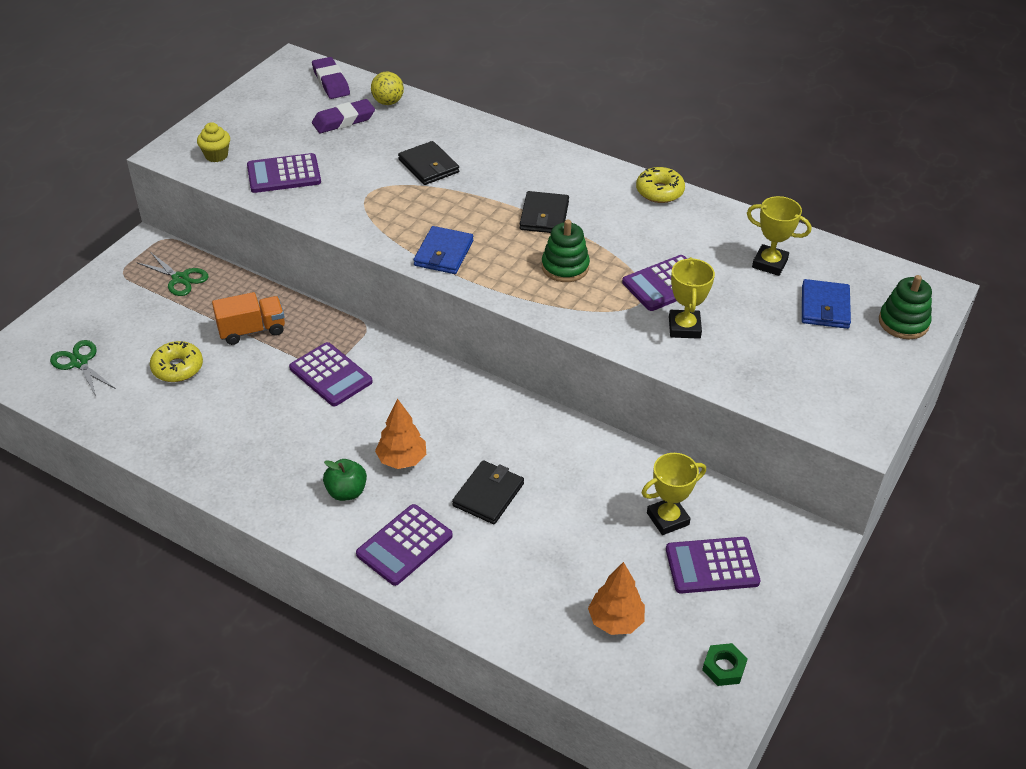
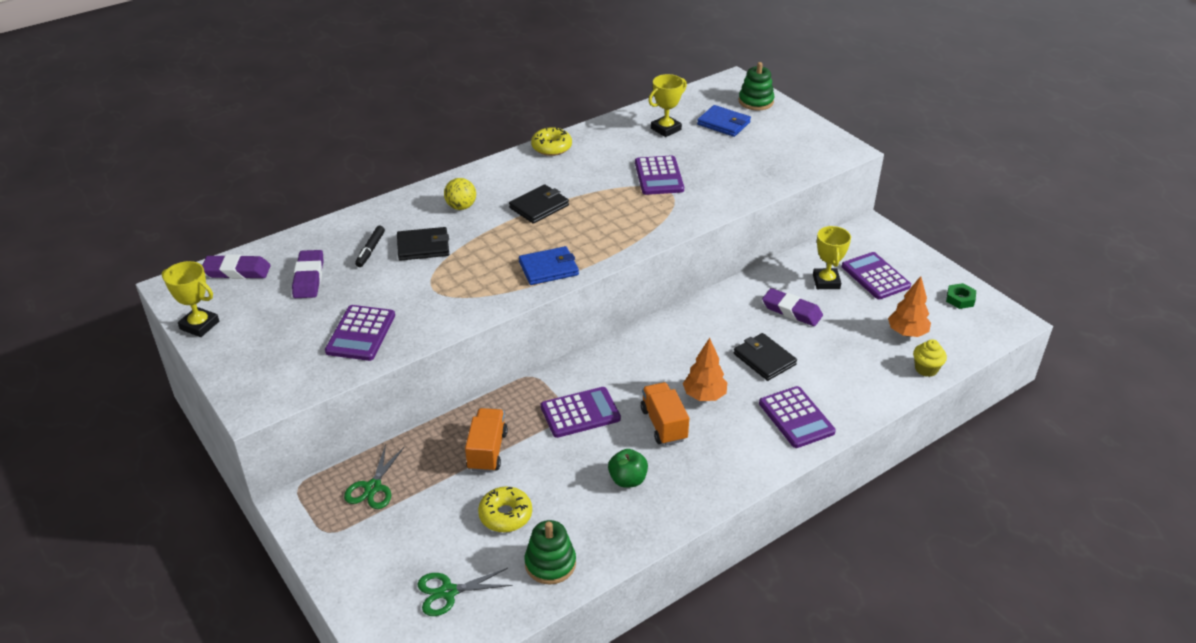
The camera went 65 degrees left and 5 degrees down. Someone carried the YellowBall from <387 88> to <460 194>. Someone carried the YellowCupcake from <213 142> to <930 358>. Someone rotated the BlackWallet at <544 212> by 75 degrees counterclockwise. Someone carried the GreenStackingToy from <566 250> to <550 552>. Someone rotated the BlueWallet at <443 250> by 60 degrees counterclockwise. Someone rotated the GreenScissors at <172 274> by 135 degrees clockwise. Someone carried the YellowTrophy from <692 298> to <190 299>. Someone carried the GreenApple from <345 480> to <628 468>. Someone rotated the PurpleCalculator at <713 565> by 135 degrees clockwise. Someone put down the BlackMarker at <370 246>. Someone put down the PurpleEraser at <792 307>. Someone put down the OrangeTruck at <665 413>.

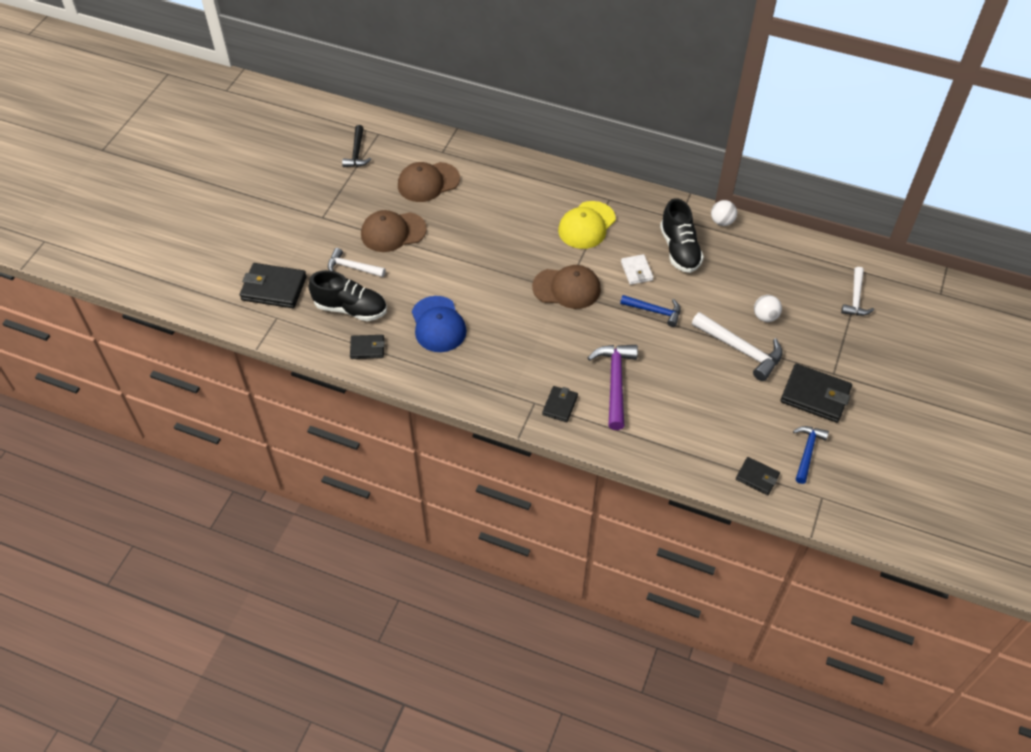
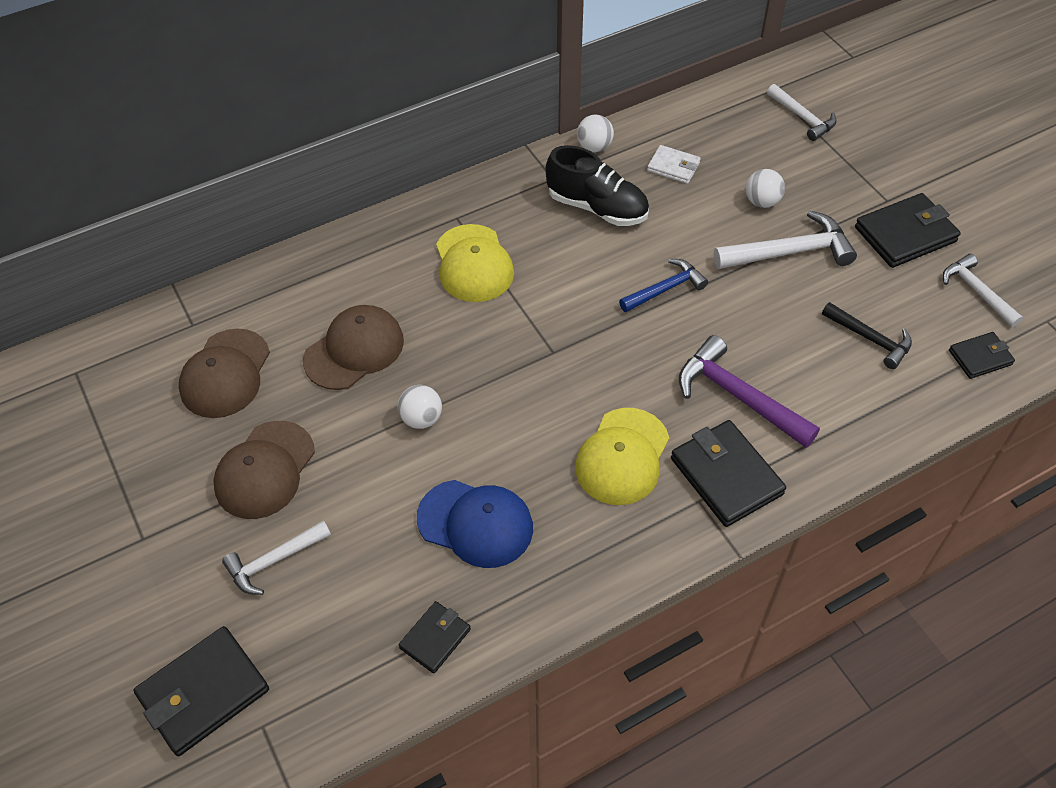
The camera went 50 degrees left and 0 degrees up. Someone carried the BlackHammer from <356 146> to <867 335>. Someone carried the WhiteWallet from <637 269> to <674 164>. Someone carried the BrownCap from <566 287> to <353 347>. Someone took away the BlackShoe at <348 295>. Someone scaled the BlackWallet at <560 404> by 1.74. Someone repainted the BlueHammer at <811 455>, which became the WhiteHammer at <983 290>. Someone put down the WhiteBall at <420 407>. Someone put down the YellowCap at <622 456>.

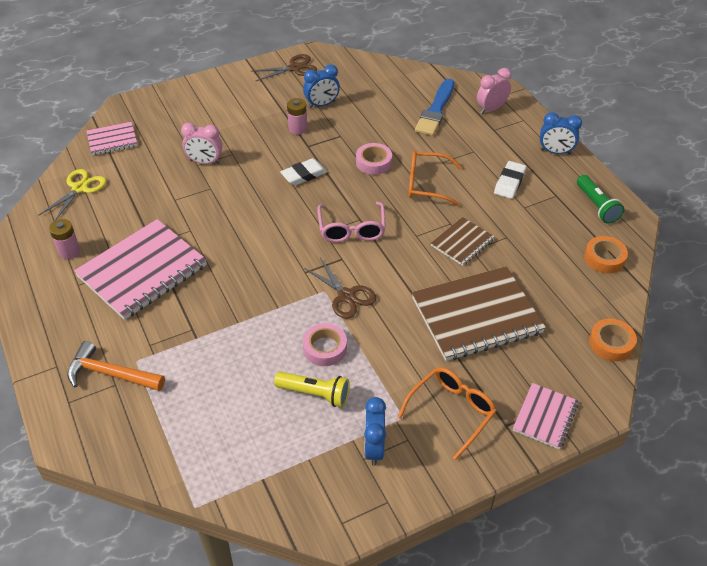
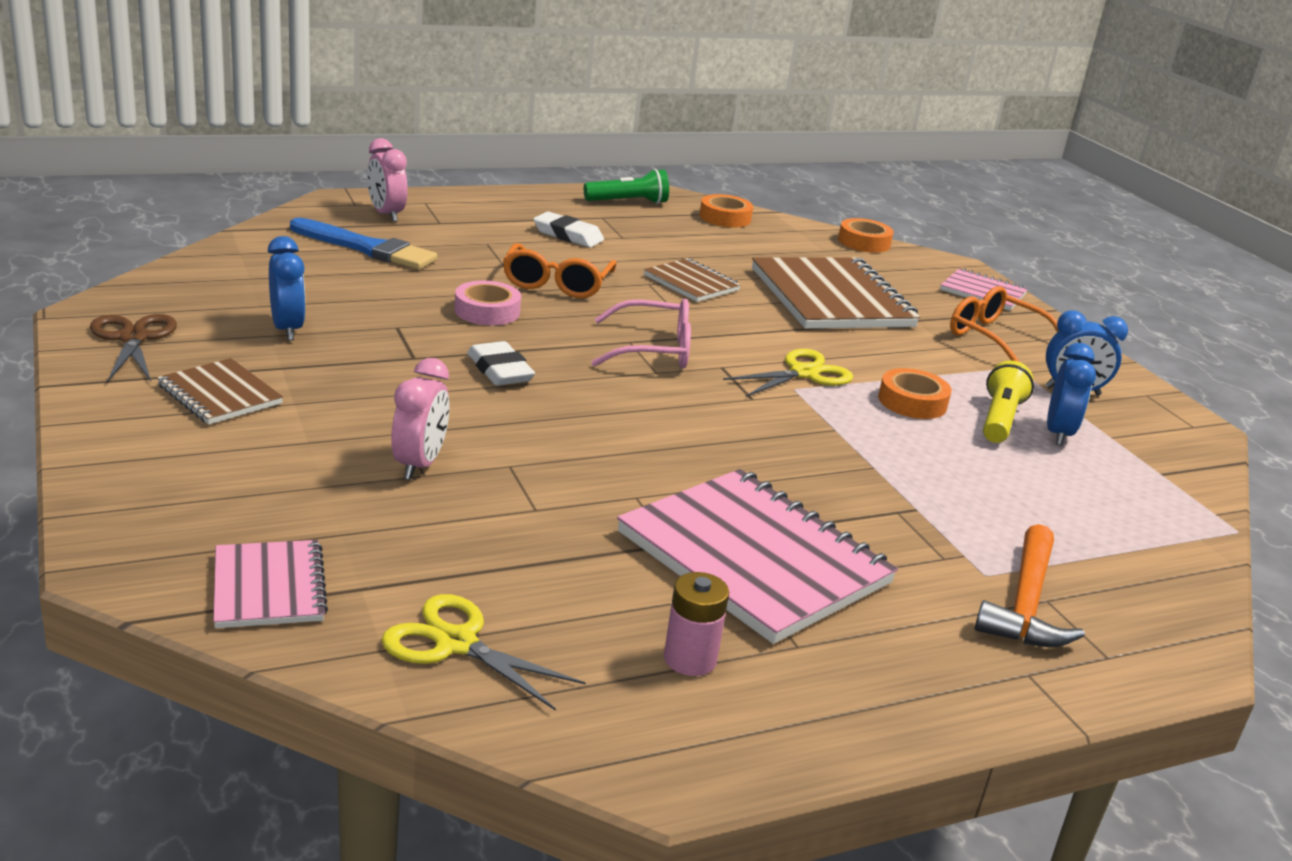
The camera went 90 degrees left and 20 degrees down. Someone took away the PinkBattery at <297 116>. Someone carried the BlueClock from <561 133> to <1071 394>. Someone repainted the BrownScissors at <340 288>, which became the YellowScissors at <788 373>. Someone repainted the PinkTape at <325 344>, which became the OrangeTape at <915 393>. Someone put down the BrownNotebook at <220 391>.

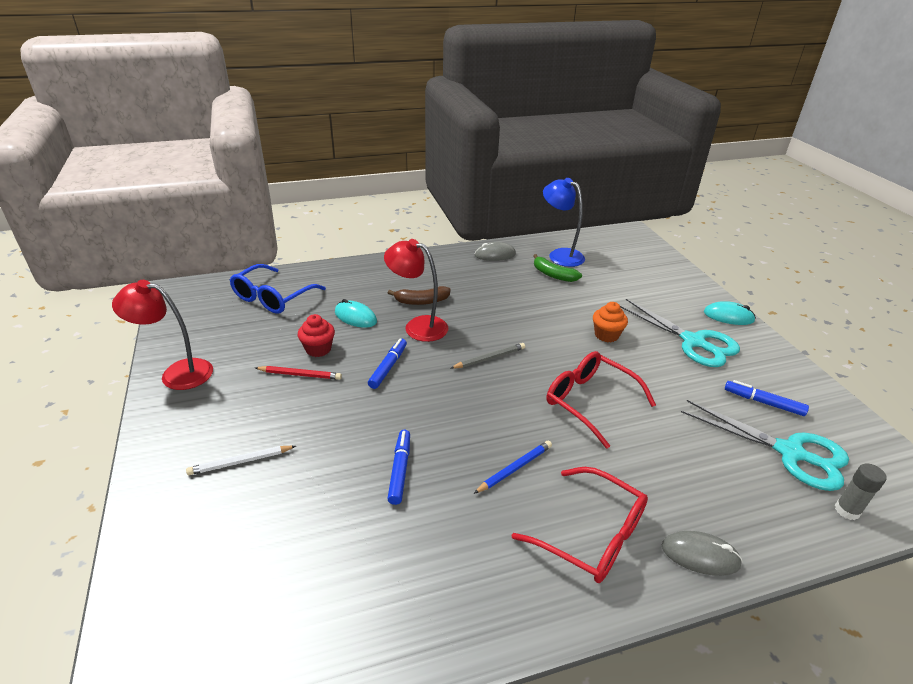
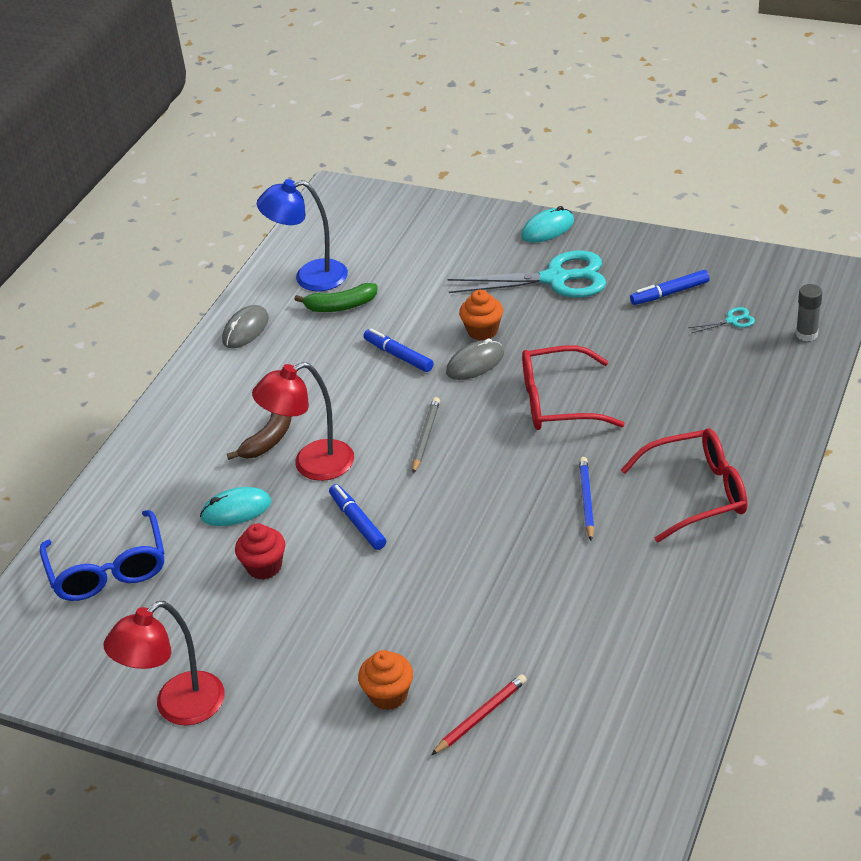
The camera went 45 degrees left and 5 degrees up. Someone carried the RedPencil from <299 373> to <479 714>. Someone scaled the TurquoiseScissors at <765 445> by 0.41. Someone carried the BlueMarker from <398 467> to <398 350>. Someone swapped the WhitePencil at <241 460> for the OrangeCupcake at <385 680>. Someone carried the GreyMouse from <702 553> to <475 359>.

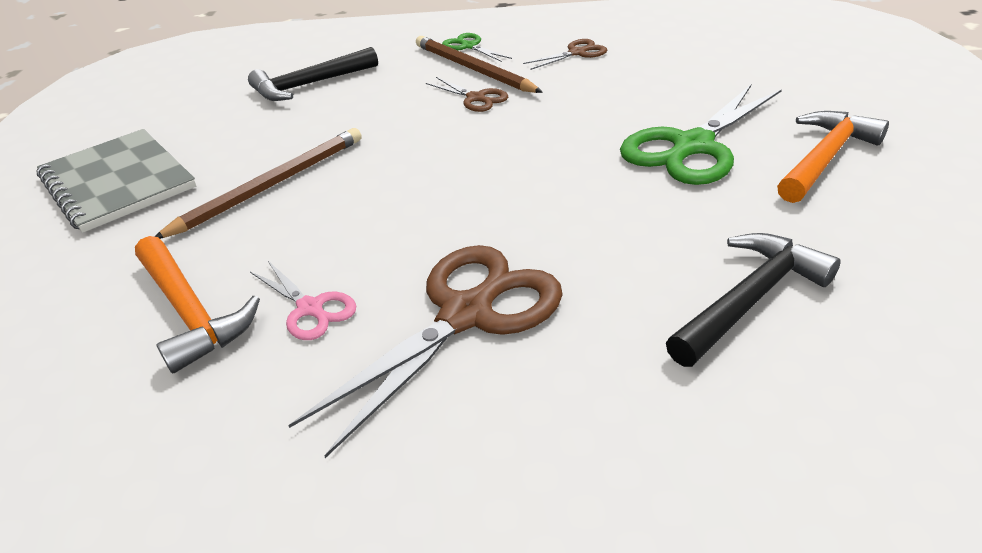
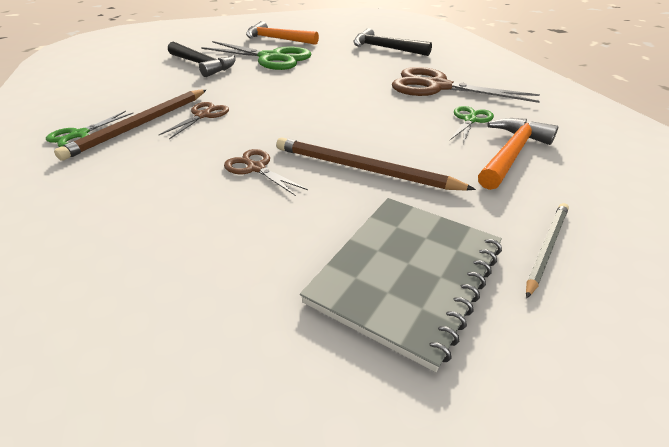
The camera went 110 degrees left and 0 degrees up. Someone carried the BrownScissors from <565 54> to <266 172>. Someone carried the BlackHammer from <313 74> to <202 59>. Someone repainted the PinkScissors at <303 300>, which became the GreenScissors at <472 125>. Someone put down the GreyPencil at <547 250>.

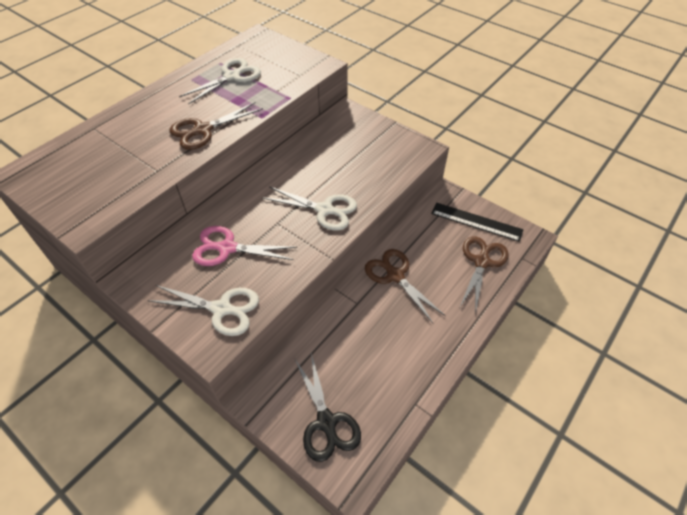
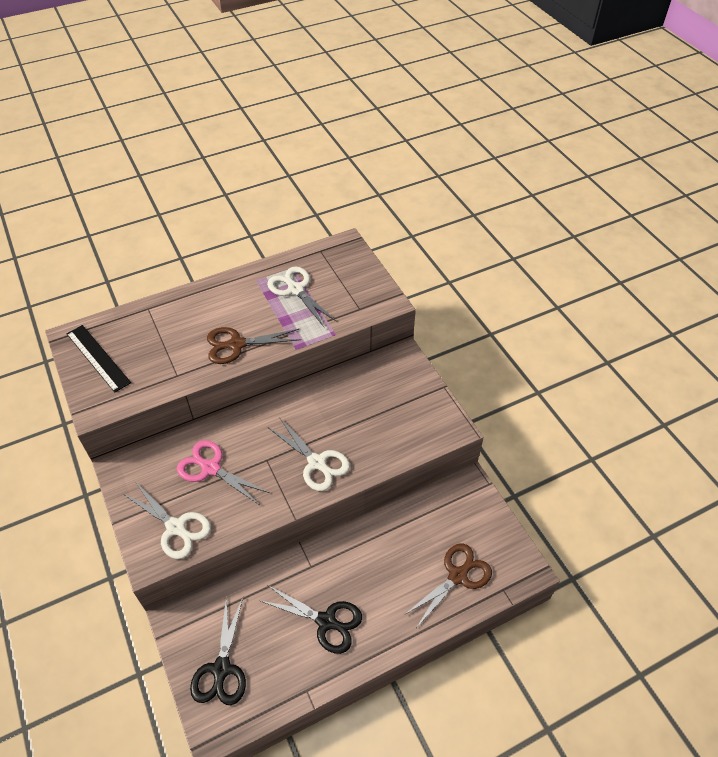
The camera went 25 degrees right and 0 degrees up. Someone rotated the WhiteScissors at <220 81> by 105 degrees counterclockwise. Someone carried the BlackRuler from <477 222> to <99 359>. Someone took away the BrownScissors at <405 286>. Someone put down the BlackScissors at <311 619>.

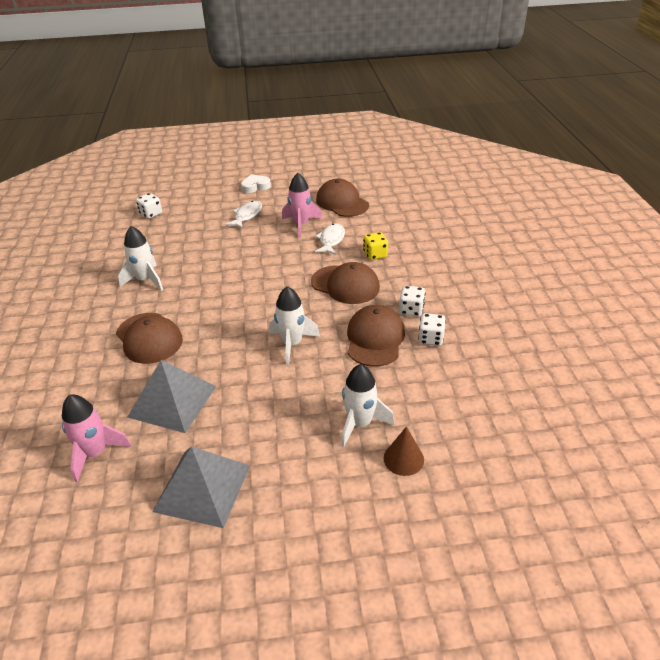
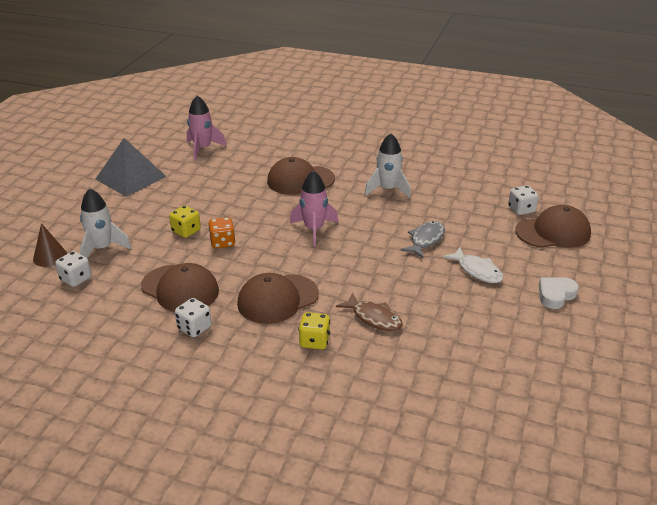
The camera went 115 degrees right and 5 degrees down. Someone carried the PinkRocket from <302 205> to <314 208>. Someone rotated the WhiteHeart at <256 183> by 135 degrees counterclockwise. Someone carried the BrownCap from <342 198> to <553 226>. Someone repainted the WhiteFish at <330 239>, which became the BrownFish at <369 312>. Someone swapped the WhiteRocket at <294 325> for the OrangeDice at <222 233>. Someone carried the WhiteDice from <432 329> to <73 269>. Someone took away the GreyPyramid at <171 396>. Someone put down the YellowDice at <185 221>. Someone put down the GreyFish at <423 239>.

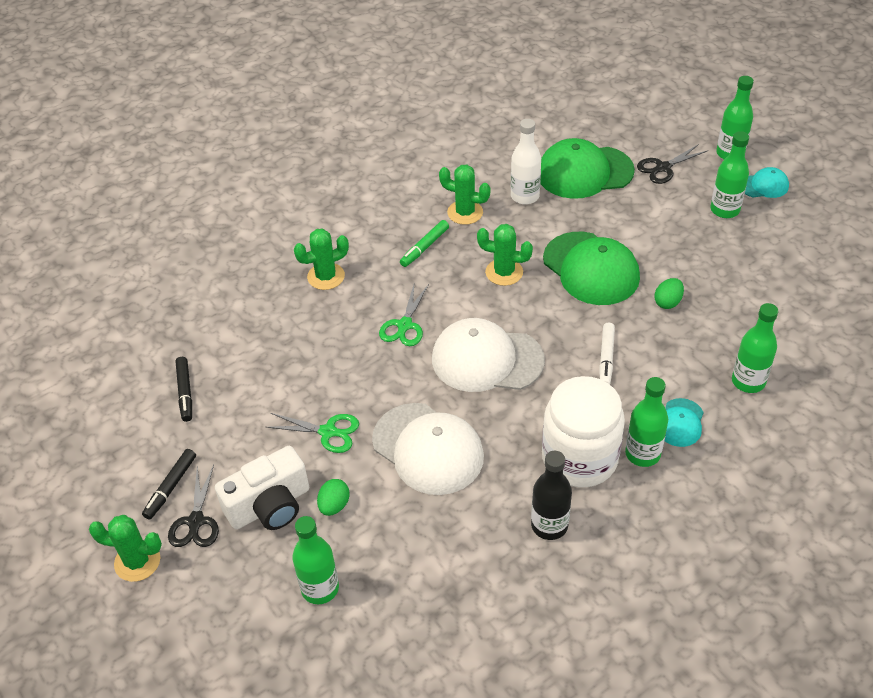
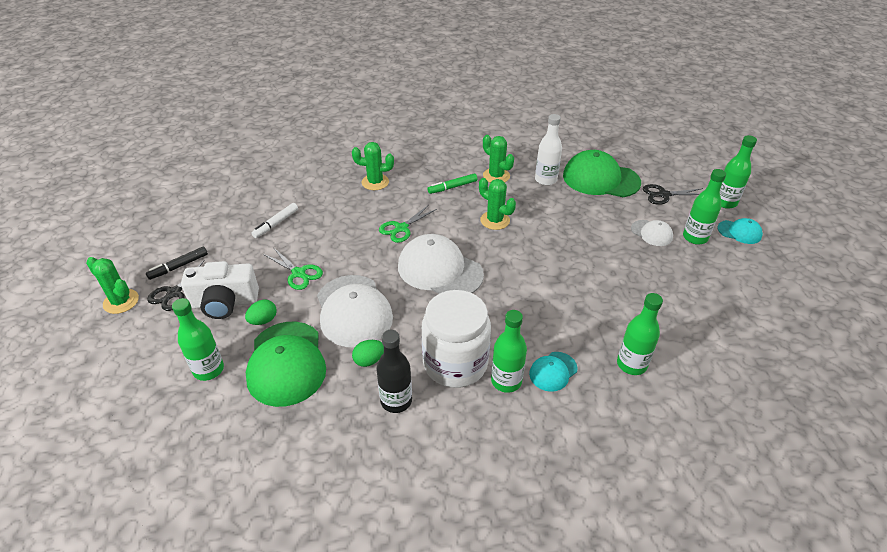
The camera went 25 degrees right and 5 degrees down. Someone carried the GreenCap from <591 268> to <286 364>. Someone carried the GreenEgg from <669 293> to <368 353>. Someone carried the WhiteMarker from <607 353> to <274 220>. Someone took away the BlackMarker at <184 389>. Someone put down the WhiteCap at <652 233>.

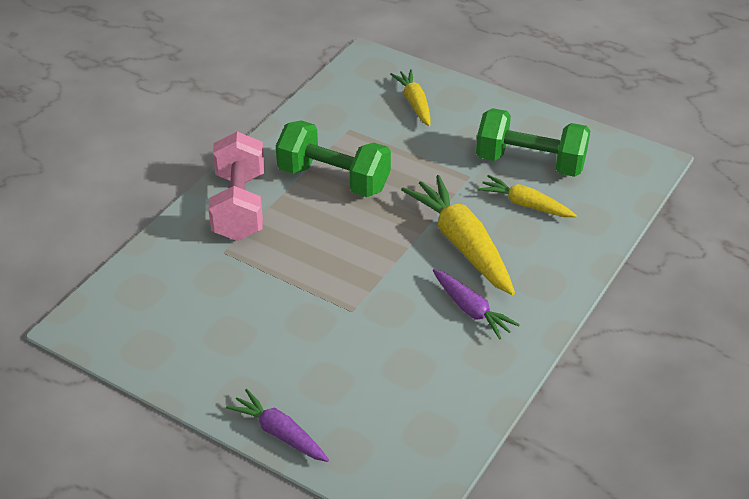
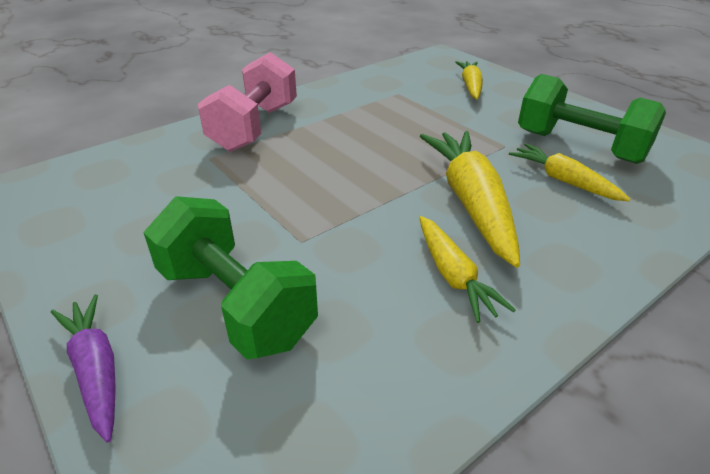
The camera went 20 degrees right and 5 degrees down. Someone carried the GreenDumbbell from <333 159> to <230 277>. Someone repainted the PurpleCarrot at <476 304>, which became the YellowCarrot at <467 269>.

